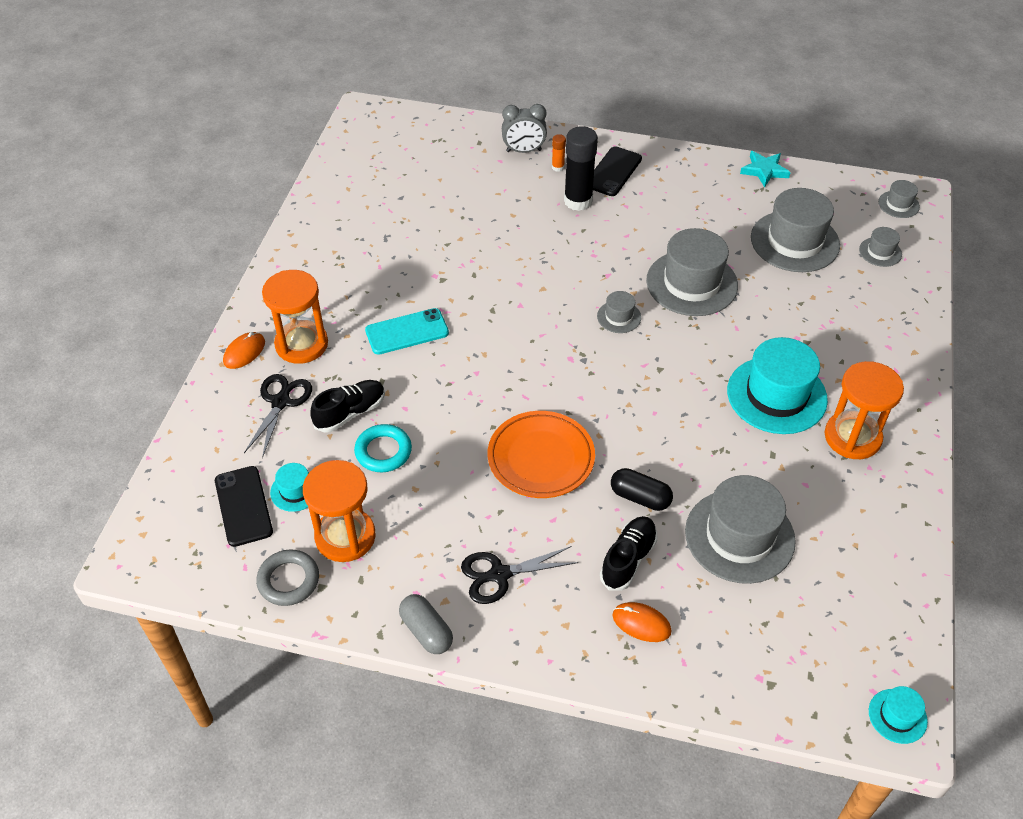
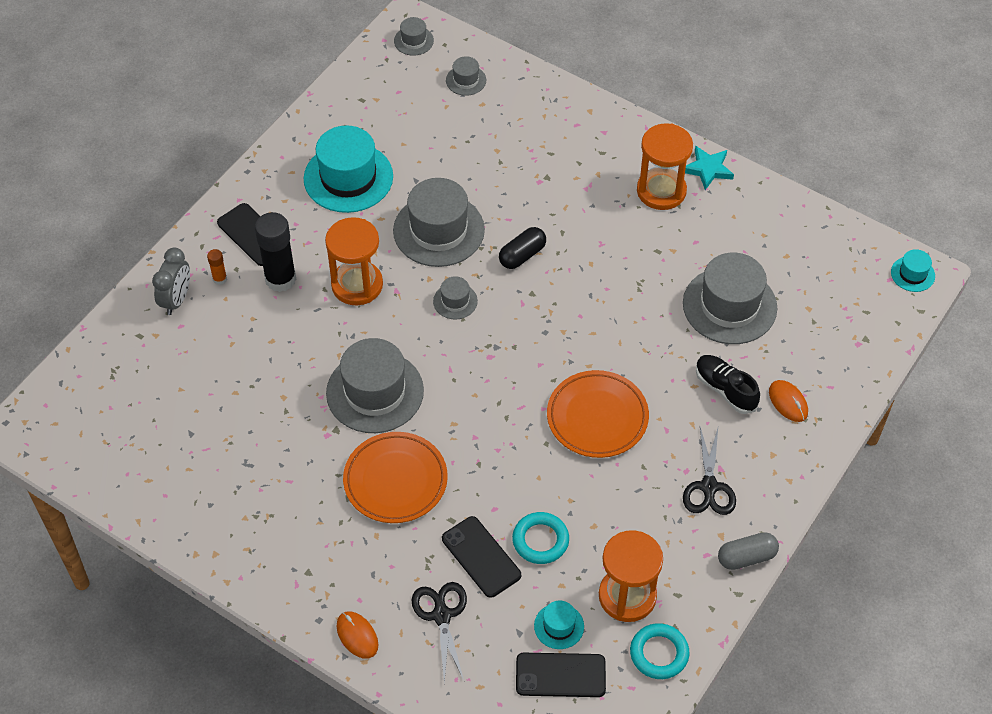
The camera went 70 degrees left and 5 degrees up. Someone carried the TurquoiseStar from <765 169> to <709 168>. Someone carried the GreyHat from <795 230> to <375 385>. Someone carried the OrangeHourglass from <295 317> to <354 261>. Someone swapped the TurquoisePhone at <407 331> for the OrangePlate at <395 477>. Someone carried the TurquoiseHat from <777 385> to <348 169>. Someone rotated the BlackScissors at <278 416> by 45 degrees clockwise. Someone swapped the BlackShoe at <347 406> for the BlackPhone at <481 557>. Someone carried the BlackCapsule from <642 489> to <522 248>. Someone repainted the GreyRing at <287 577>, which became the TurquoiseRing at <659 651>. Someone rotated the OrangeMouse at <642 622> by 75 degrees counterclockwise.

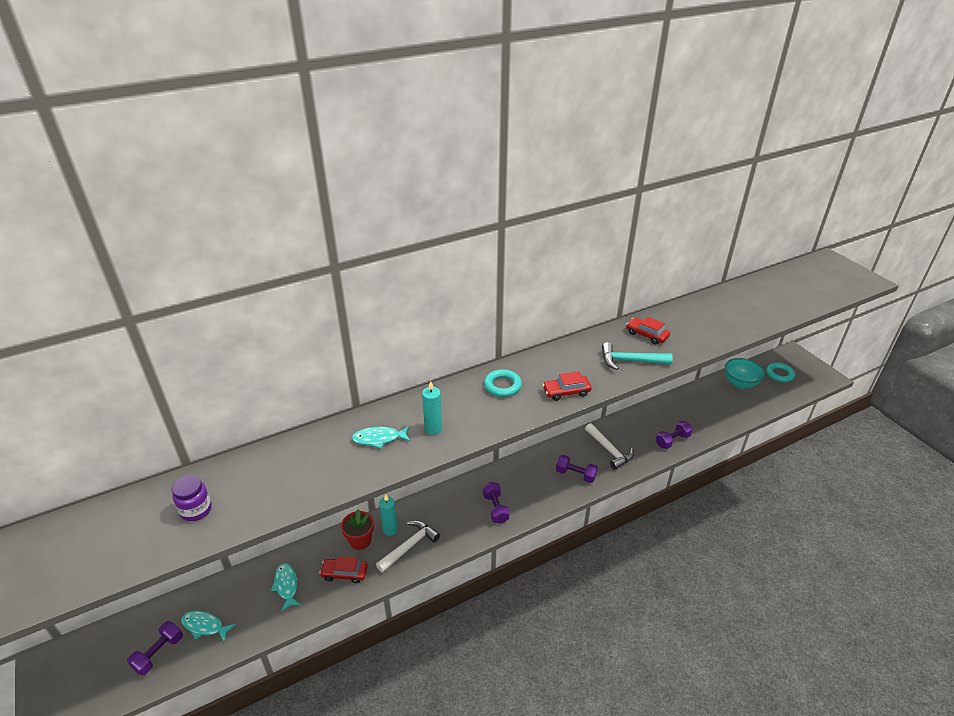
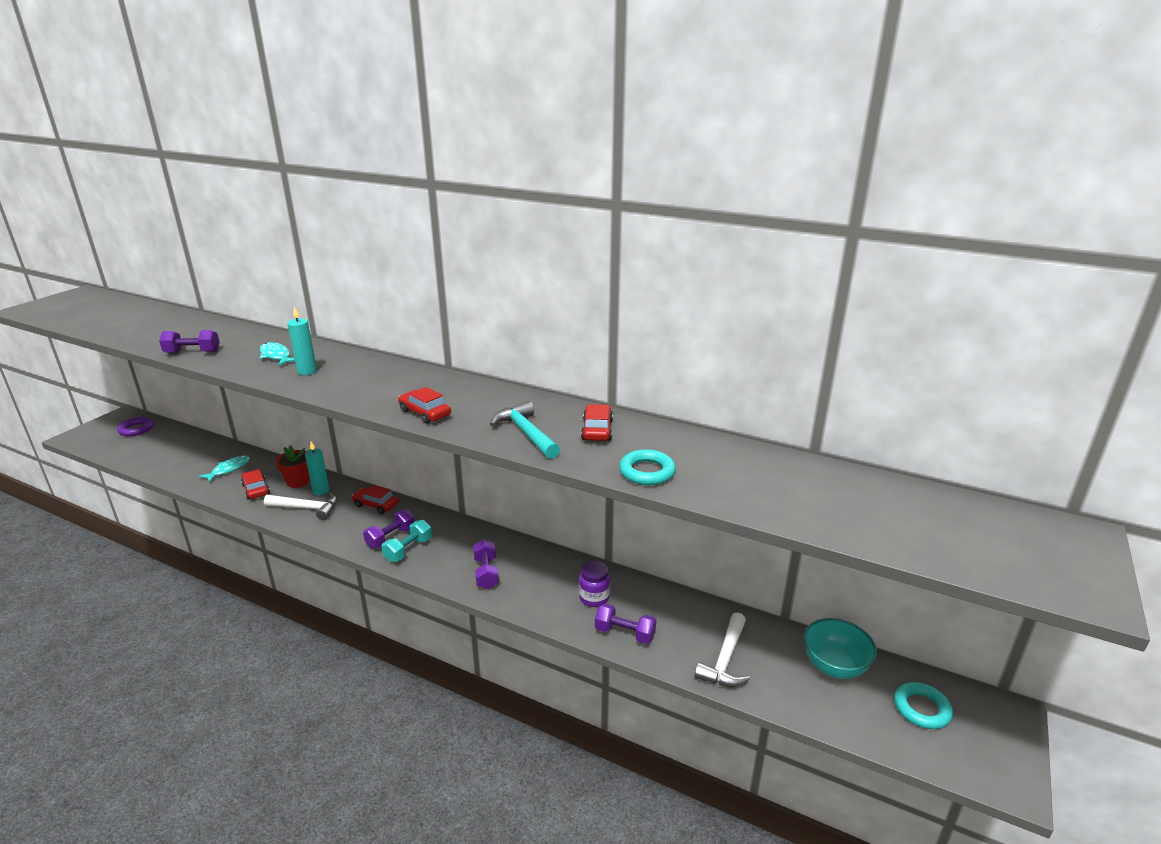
The camera went 55 degrees right and 10 degrees down. Someone carried the TurquoiseRing from <503 383> to <647 467>. Someone carried the WhiteHammer from <609 446> to <722 650>. Someone carried the PurpleJar from <192 498> to <594 584>. Someone took away the TurquoiseFish at <208 626>. Someone carried the PurpleDumbbell from <155 648> to <189 341>. Someone put down the PurpleRing at <135 426>. Someone put down the RedCar at <375 499>. Someone put down the TurquoiseDumbbell at <407 541>.

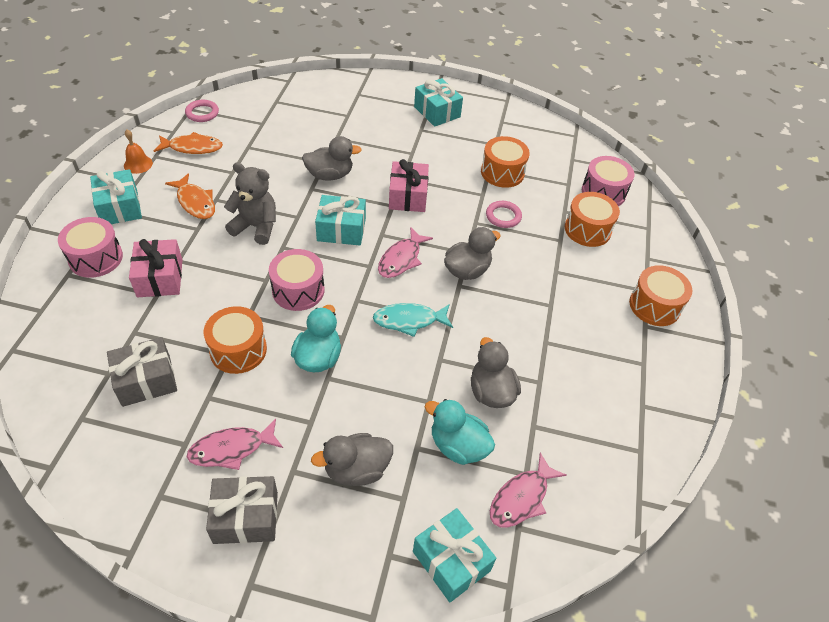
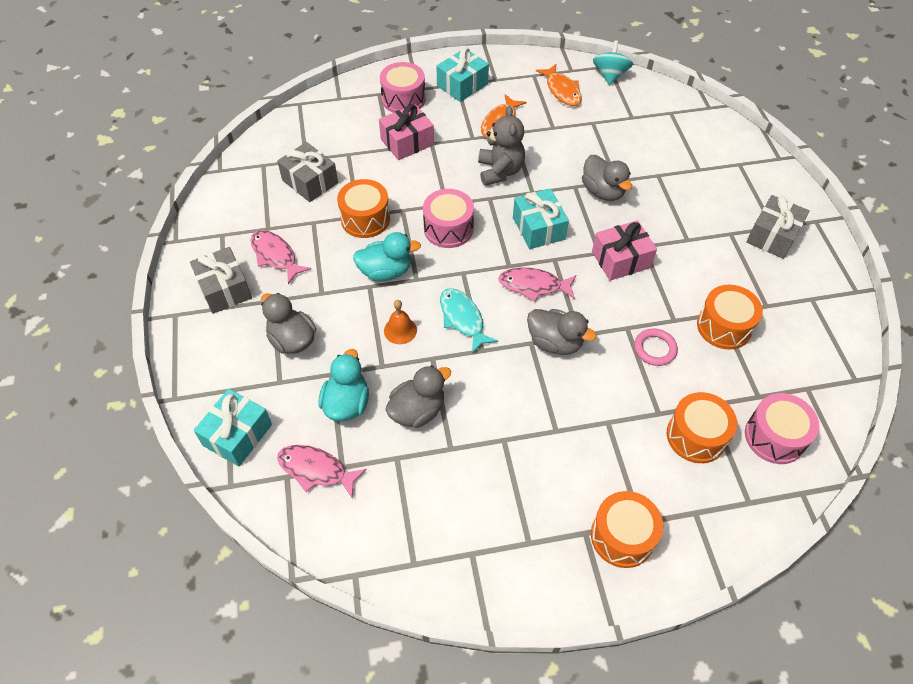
The camera went 70 degrees right and 5 degrees up. Someone repainted the TurquoiseGift at <438 102>, which became the GreyGift at <778 227>. Someone swapped the PinkRing at <202 111> for the TurquoiseSpinningTop at <613 63>. Someone carried the OrangeBell from <138 151> to <400 322>.

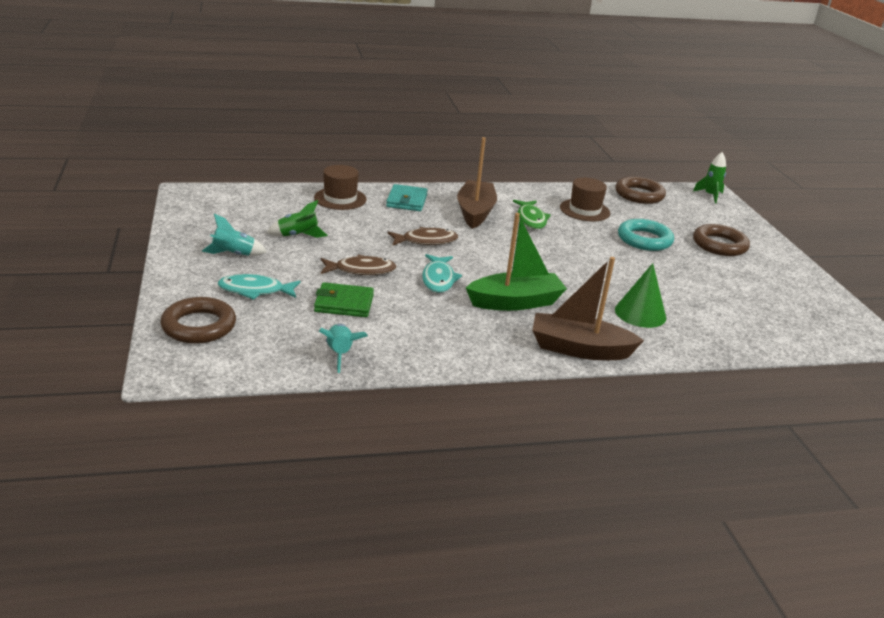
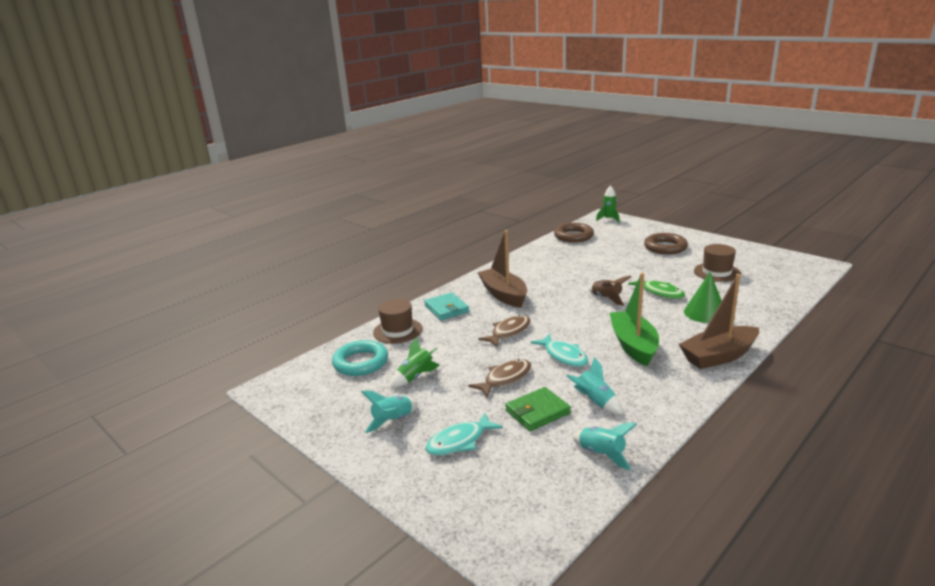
The camera went 30 degrees left and 5 degrees down. Someone carried the BrownHat from <585 199> to <717 263>. Someone carried the GreenFish from <532 214> to <656 289>. Someone rotated the GreenBoat at <516 262> by 45 degrees counterclockwise. Someone carried the TurquoiseRing from <646 235> to <360 358>. Someone took away the BrownRing at <198 320>. Someone put down the BrownRocket at <609 291>. Someone put down the TurquoiseRocket at <595 385>.

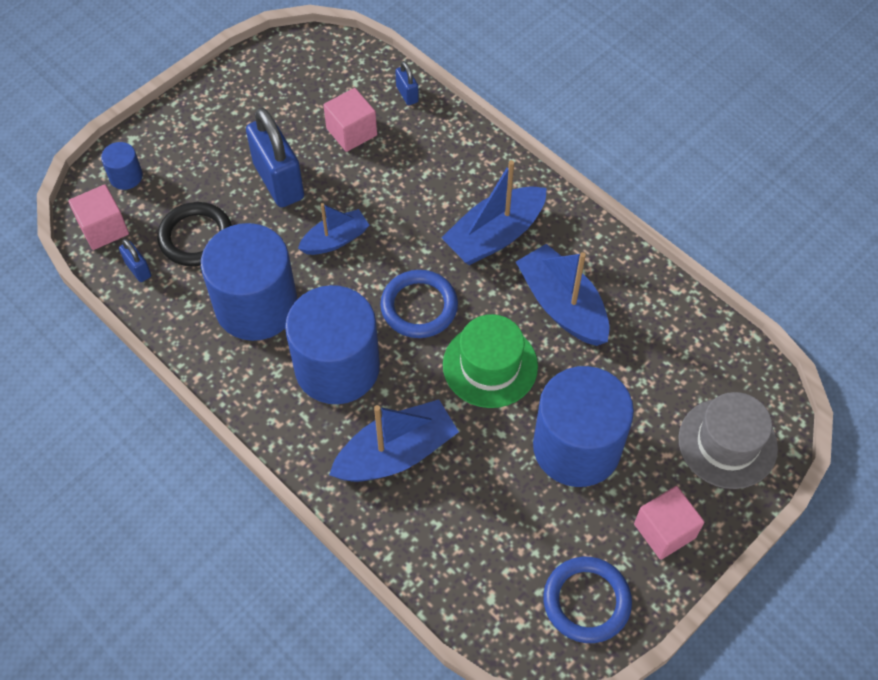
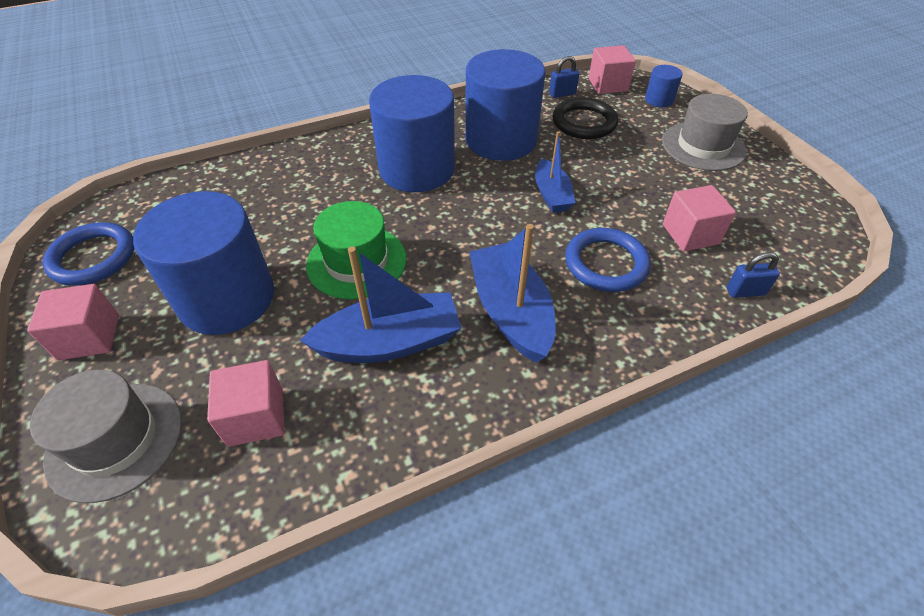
The camera went 110 degrees right and 10 degrees down. Someone took away the BluePadlock at <275 157>. Someone carried the BlueRing from <419 304> to <607 260>. Someone took away the BlueBoat at <394 440>. Someone put down the GreyHat at <705 132>. Someone put down the PinkCube at <245 403>.

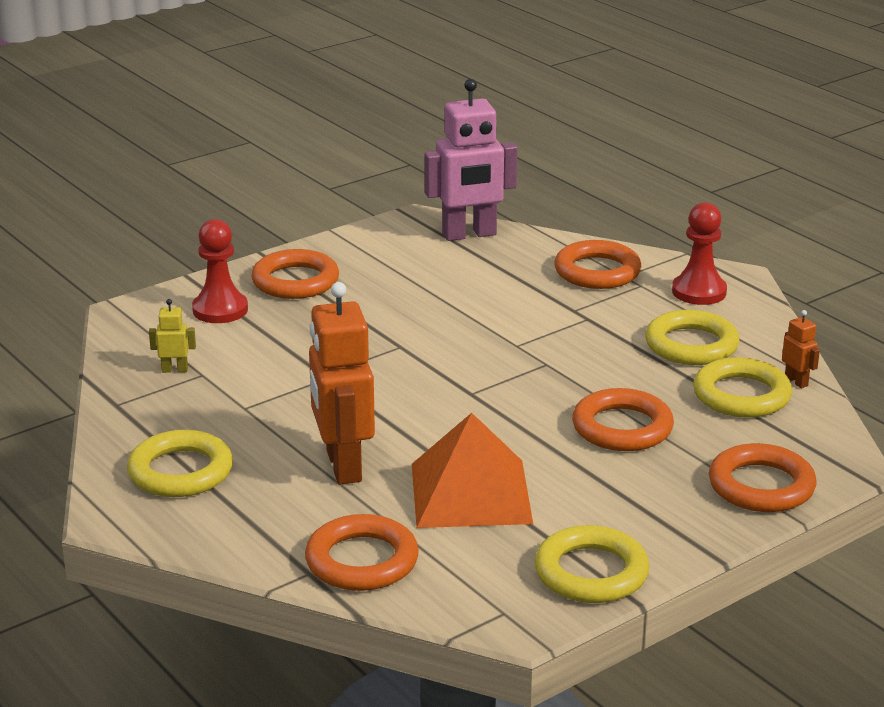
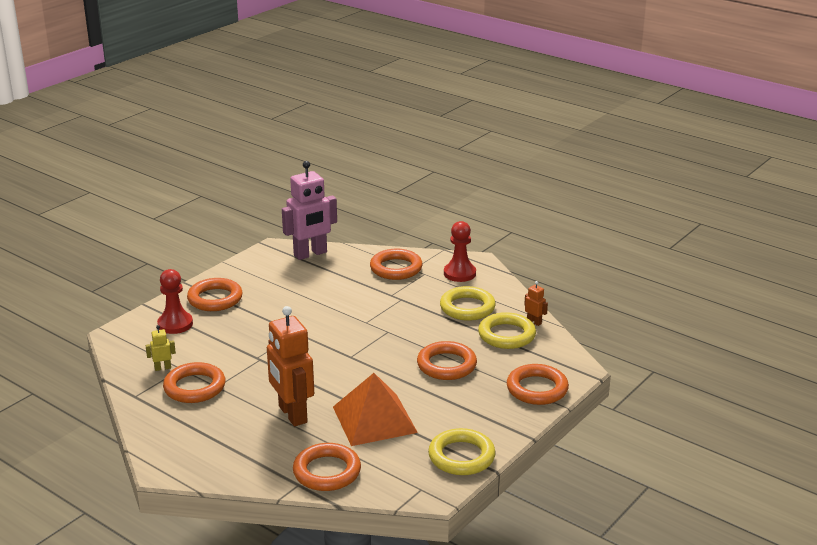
The camera went 15 degrees left and 0 degrees up. Someone took away the YellowRing at <180 463>. Someone put down the OrangeRing at <194 382>.

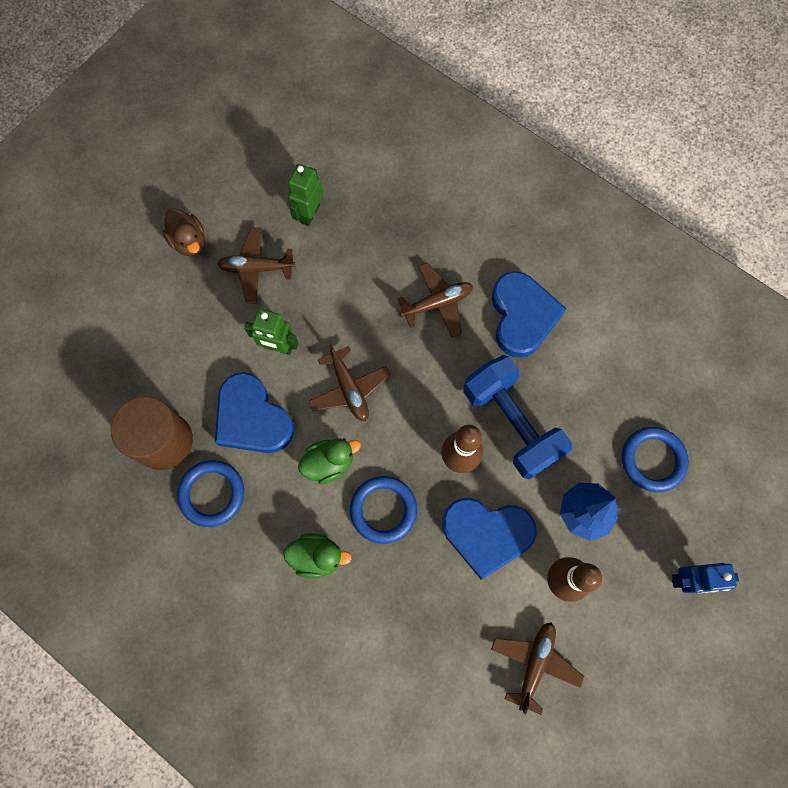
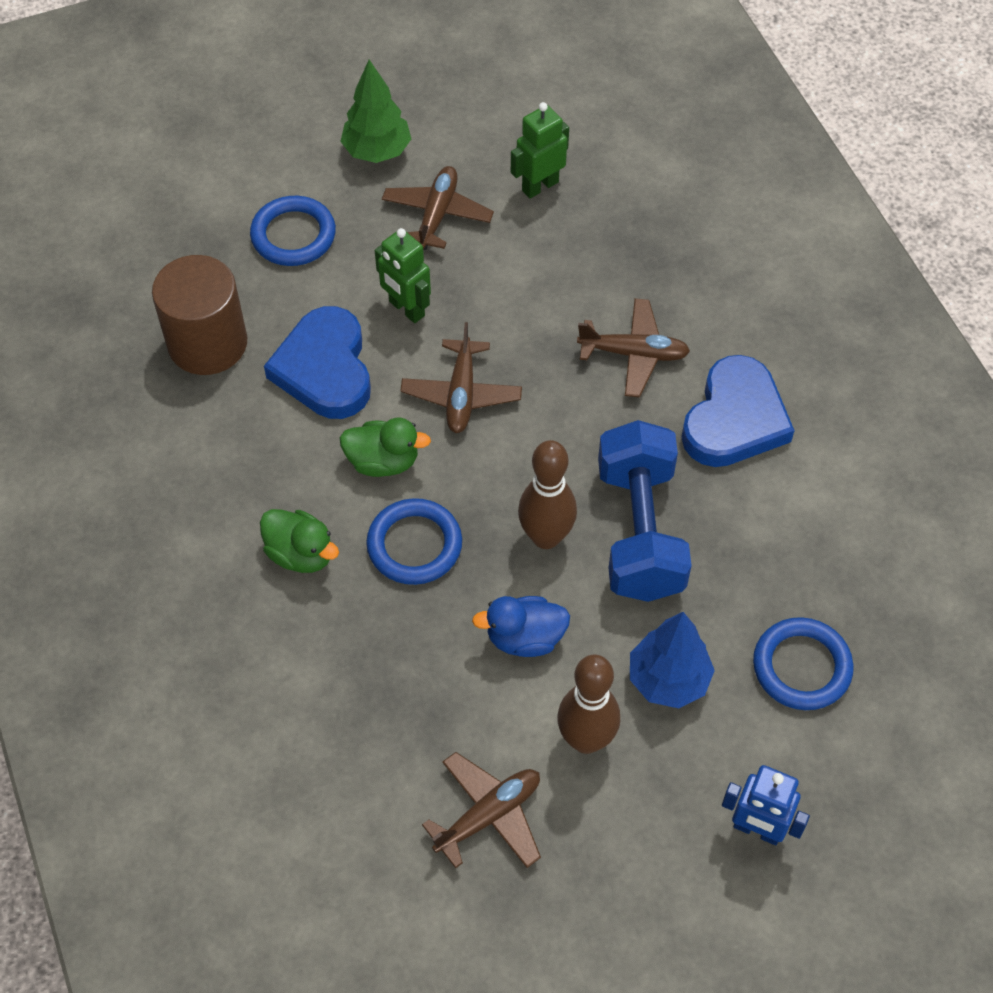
The camera went 30 degrees right and 15 degrees down. Someone swapped the BrownDuck at <183 232> for the GreenTree at <375 111>. Someone rotated the BrownPlane at <256 265> by 75 degrees clockwise. Someone carried the BlueRing from <210 493> to <293 231>. Someone swapped the BlueHeart at <489 538> for the BlueDuck at <521 626>.

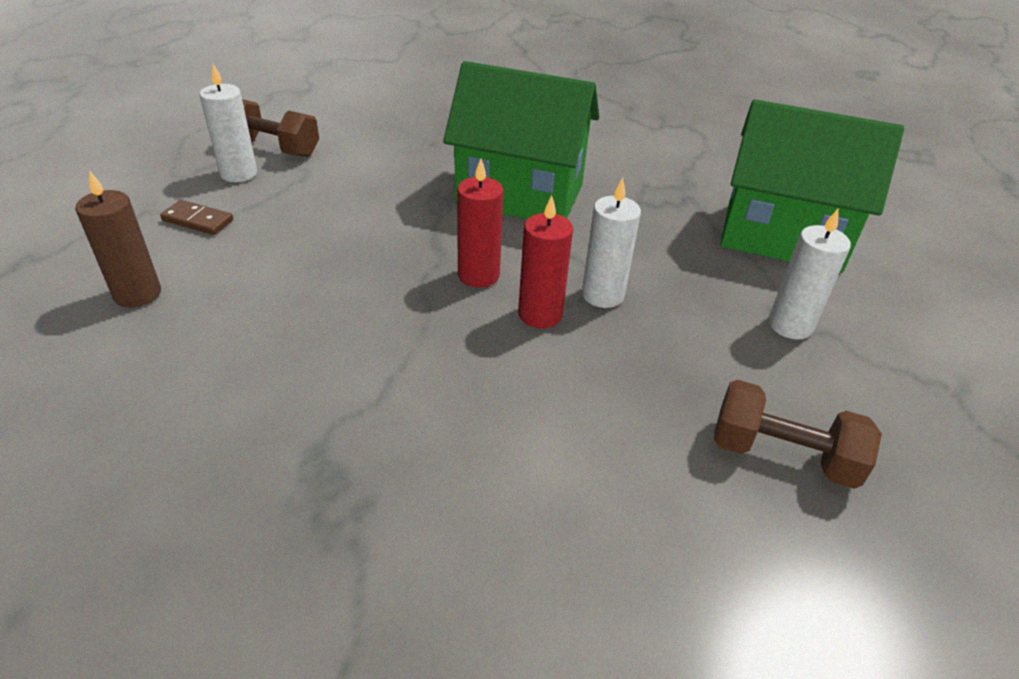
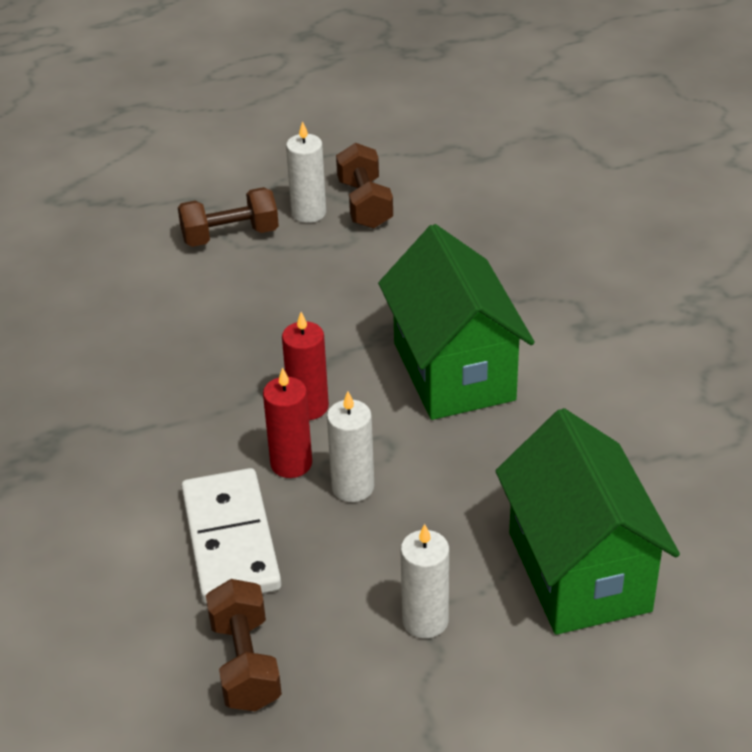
The camera went 60 degrees right and 0 degrees up. Someone took away the BrownCandle at <118 239>. Someone swapped the BrownDomino at <196 217> for the BrownDumbbell at <228 217>. Someone put down the WhiteDomino at <231 536>.

